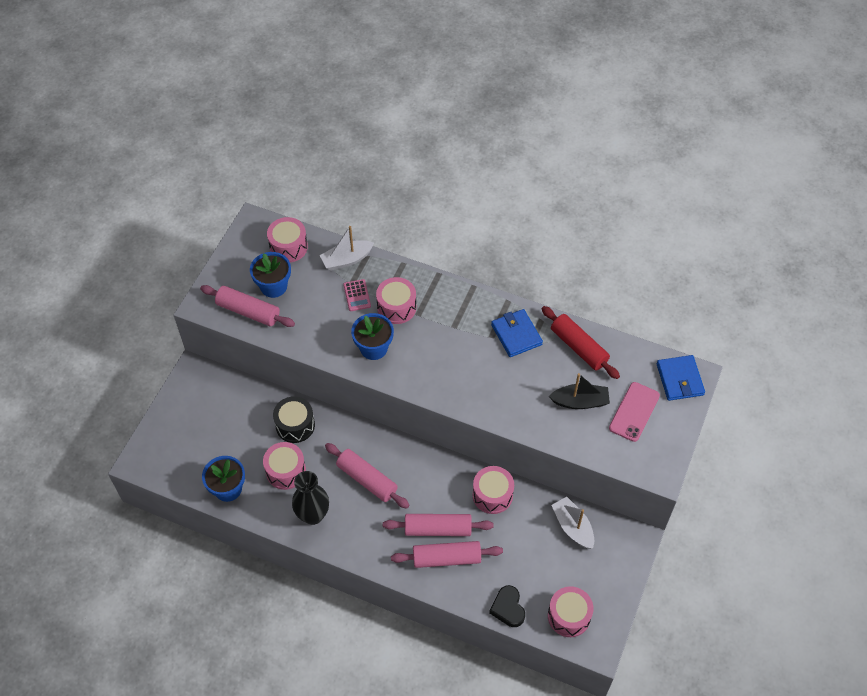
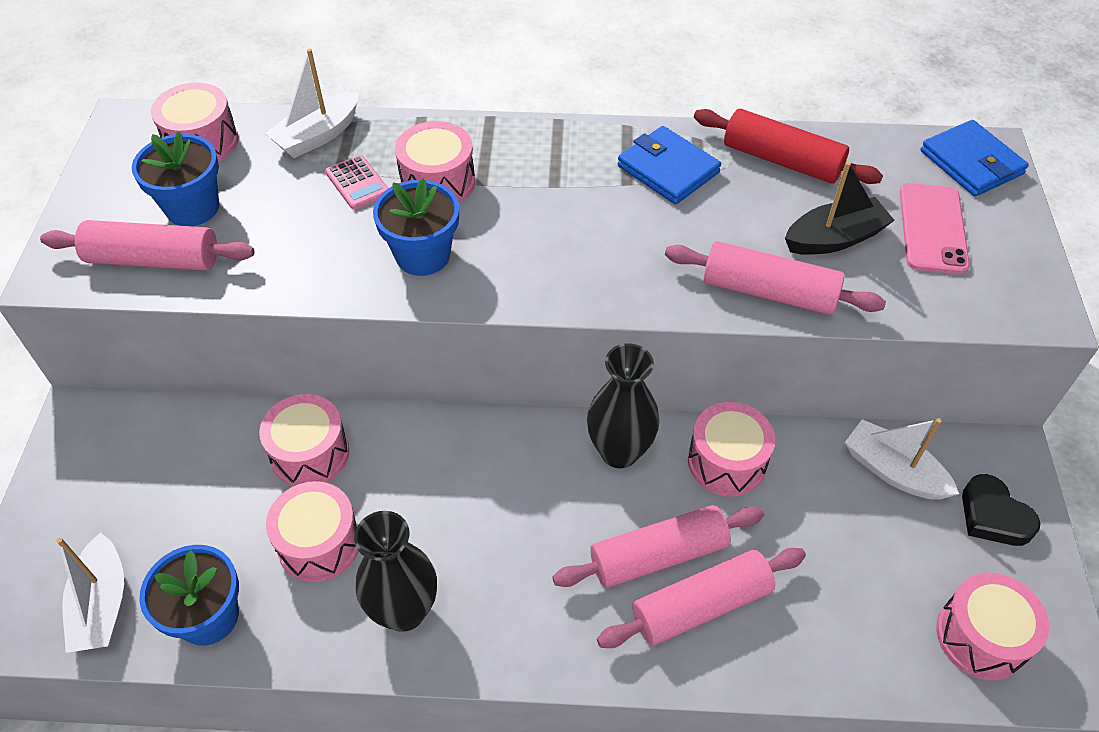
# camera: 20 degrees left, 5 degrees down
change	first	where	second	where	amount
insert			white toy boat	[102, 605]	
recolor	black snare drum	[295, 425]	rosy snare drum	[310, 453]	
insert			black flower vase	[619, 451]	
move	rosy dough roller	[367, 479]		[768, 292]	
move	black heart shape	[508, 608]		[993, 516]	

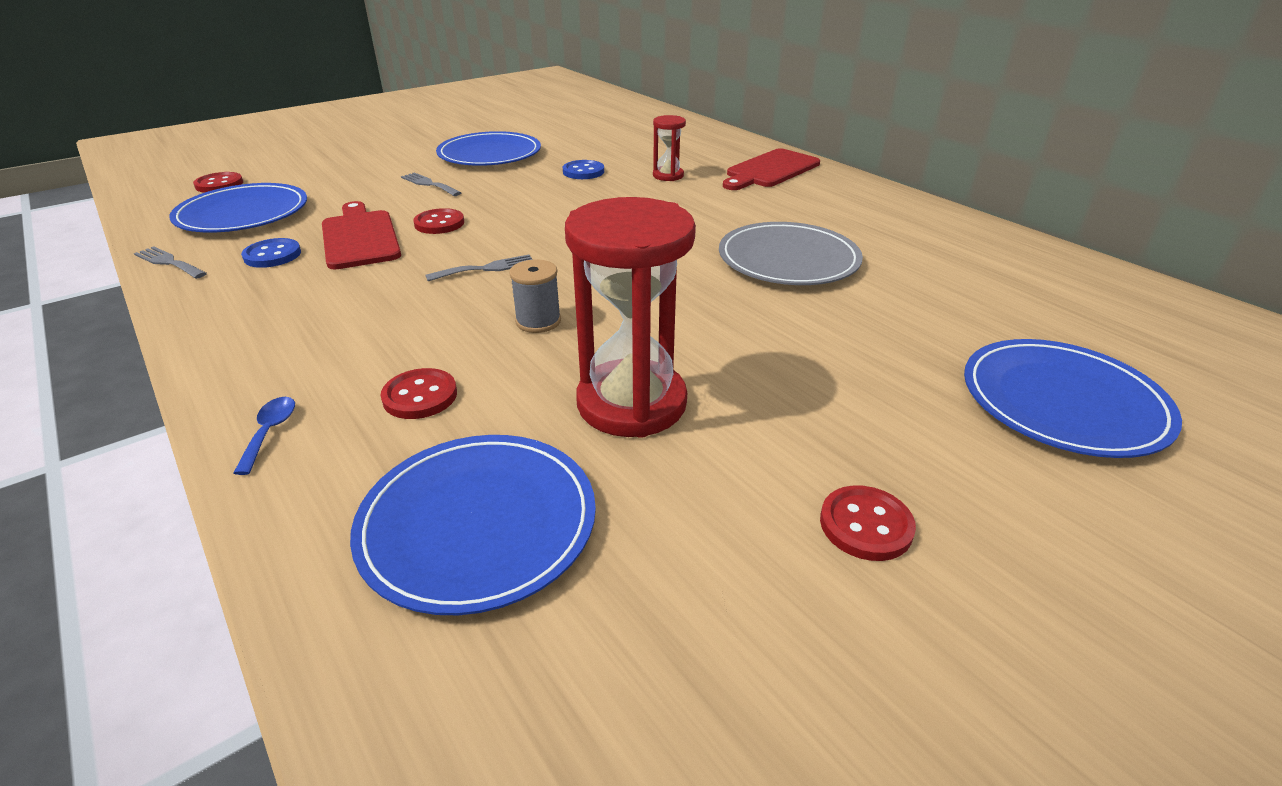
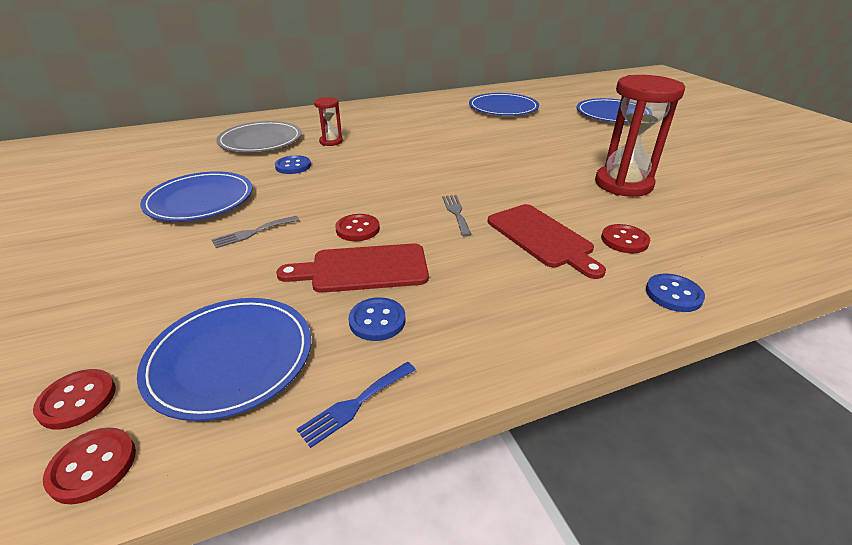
# camera: 75 degrees left, 0 degrees up
change	first	where	second	where	amount
move	scarlet sewing button	[866, 525]		[93, 466]	
move	gray flat dish	[788, 259]		[260, 140]	
recolor	gray fork	[169, 262]	blue fork	[355, 404]	
move	blue flat dish	[478, 524]		[503, 108]	
move	scarlet cutting board	[770, 170]		[542, 238]	
replace	blue spoon	[270, 432]	blue sewing button	[673, 294]	
delete	gray spool	[538, 321]			

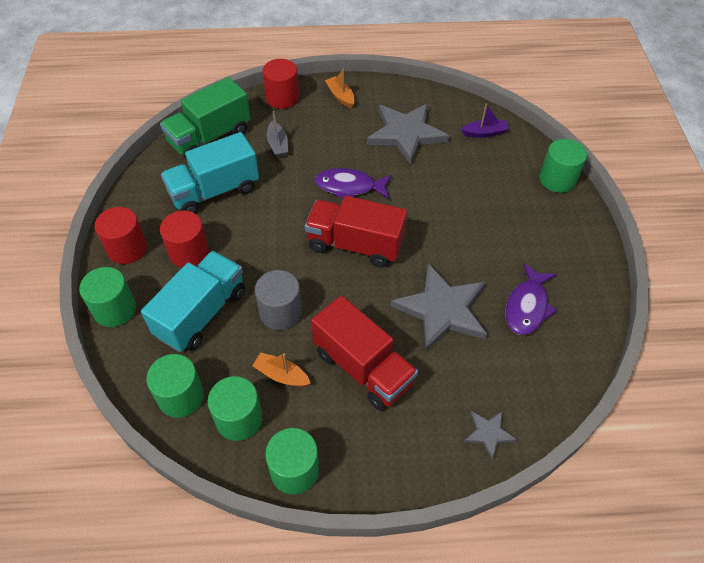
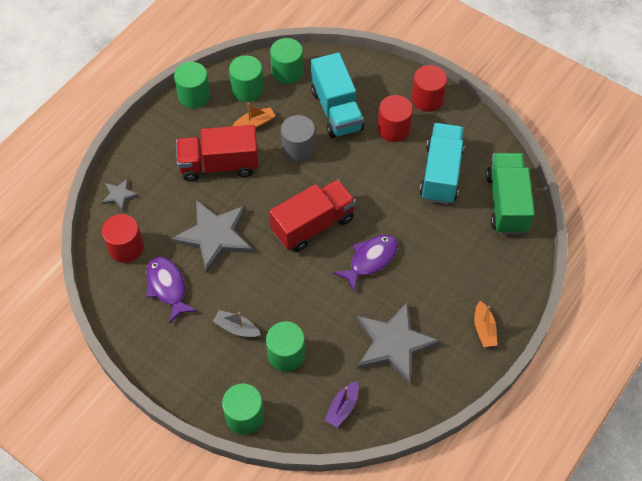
# camera: 130 degrees right, 5 degrees up
change	first	where	second	where	amount
move	scarlet cylinder	[282, 98]		[126, 247]	
move	gray toy boat	[278, 144]		[236, 328]	
move	emerald cylinder	[115, 309]		[286, 354]	
rotate	bright orange toy boat	[340, 96]		[484, 329]	75 degrees clockwise

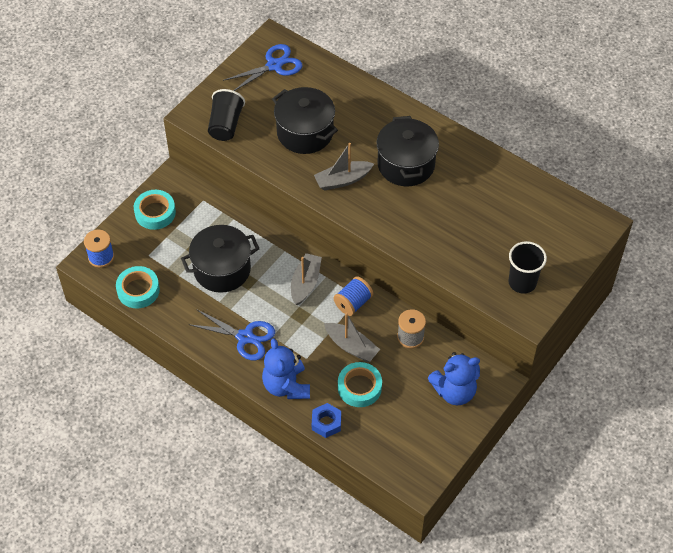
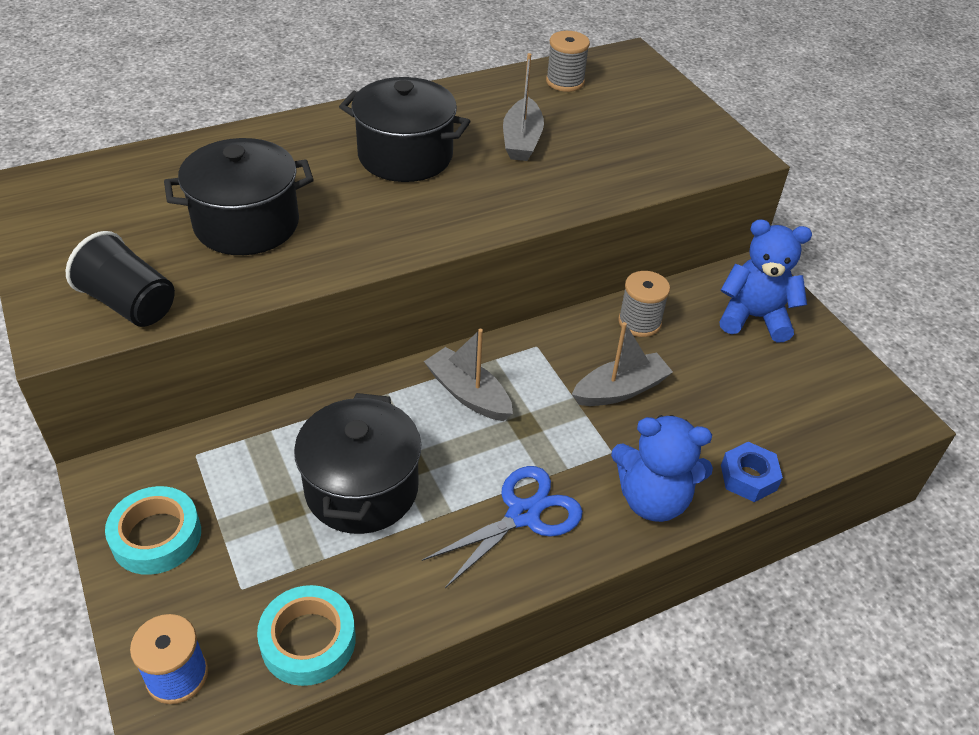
# camera: 65 degrees left, 10 degrees down
change	first	where	second	where	amount
move	gray toy boat	[343, 180]		[522, 140]	
insert			gray spool	[565, 82]	
rotate	blue stuffed bear	[454, 391]		[754, 317]	90 degrees counterclockwise
delete	blue shears	[274, 65]			
delete	blue spool	[353, 303]			
delete	aqua tape	[359, 387]			
delete	black beaker	[522, 282]			

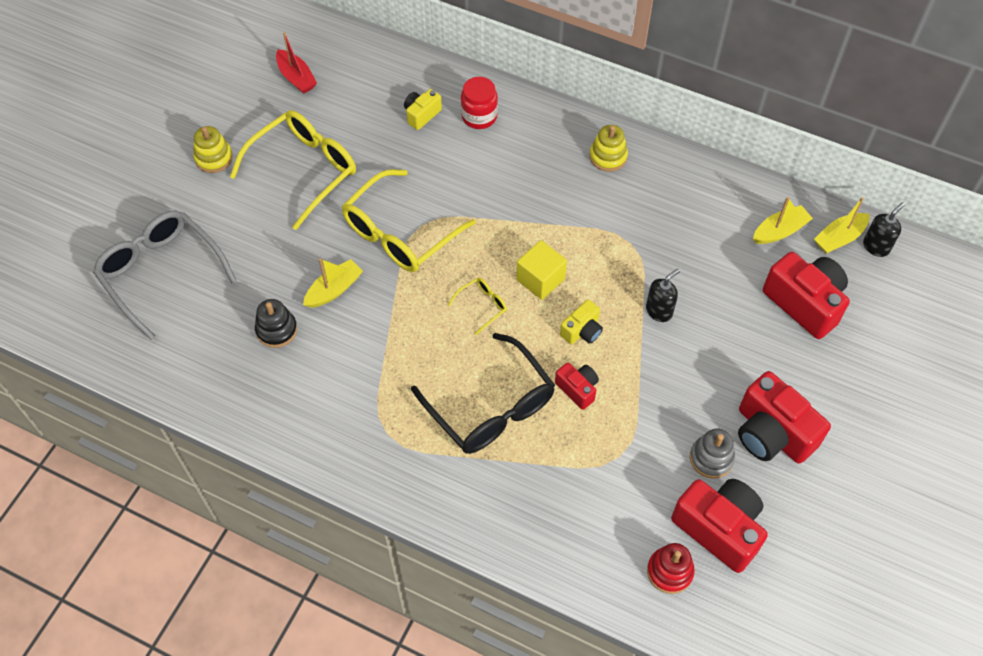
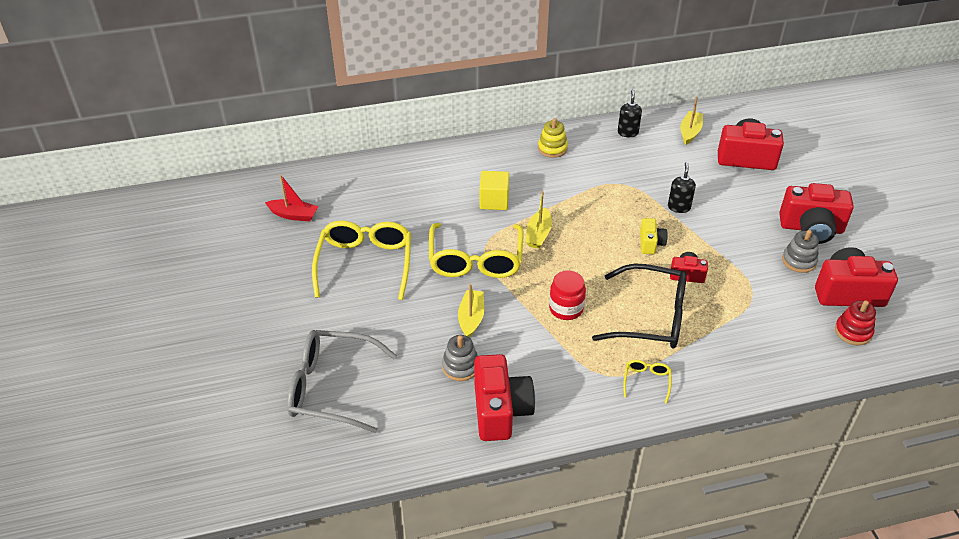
# camera: 40 degrees left, 15 degrees down
change	first	where	second	where	amount
recolor	black ring stacker	[276, 330]	gray ring stacker	[460, 366]	
insert			scarlet camera	[500, 410]	
move	golden cube	[540, 279]		[494, 201]	
move	golden toy boat	[839, 238]		[538, 234]	
move	scarlet jar	[479, 116]		[566, 308]	
move	black pump bottle	[876, 246]		[627, 132]	
move	golden eyeglasses	[482, 306]		[646, 381]	
delete	golden ring stacker	[214, 158]			
delete	golden camera	[421, 115]			

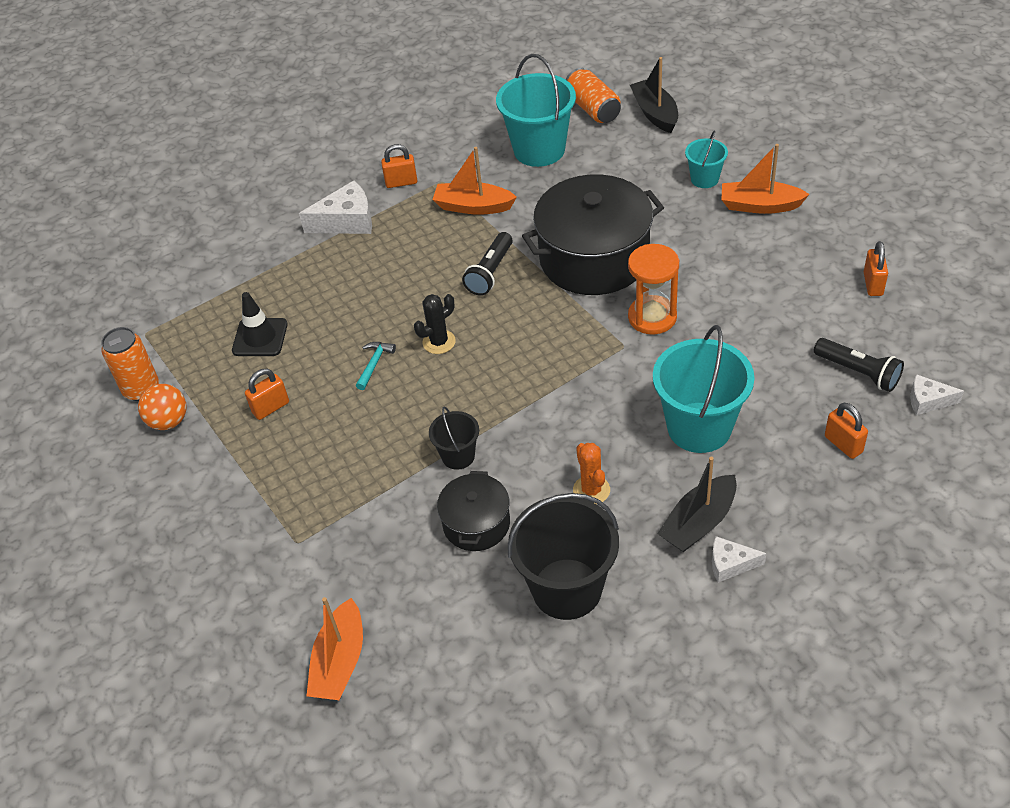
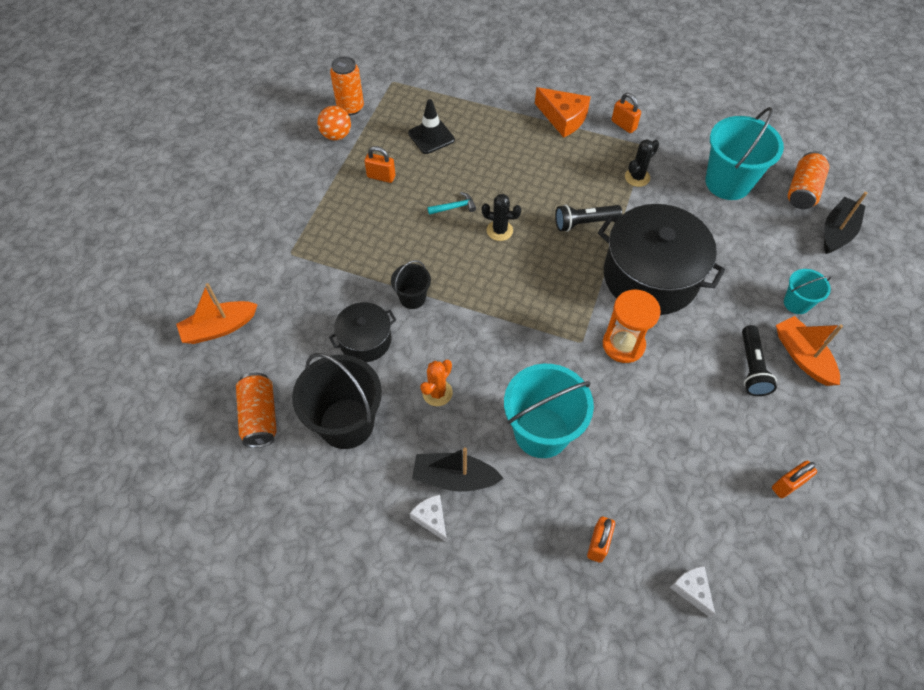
# camera: 50 degrees right, 10 degrees up
change	first	where	second	where	amount
insert			bright orange tin	[260, 417]	
recolor	white cheese wedge	[346, 221]	bright orange cheese wedge	[563, 118]	
replace	bright orange toy boat	[473, 206]	black cactus	[637, 177]	
move	black flashlight	[858, 372]		[751, 367]	

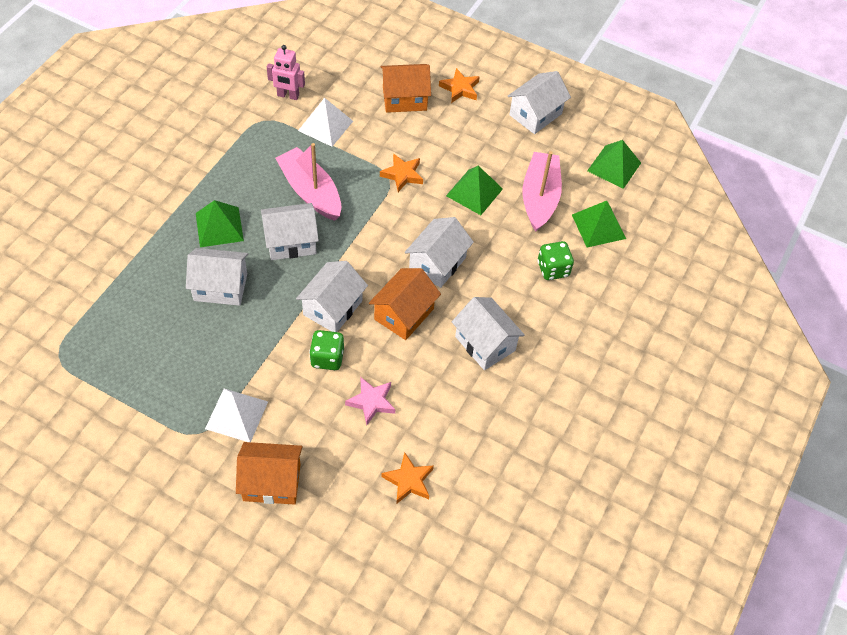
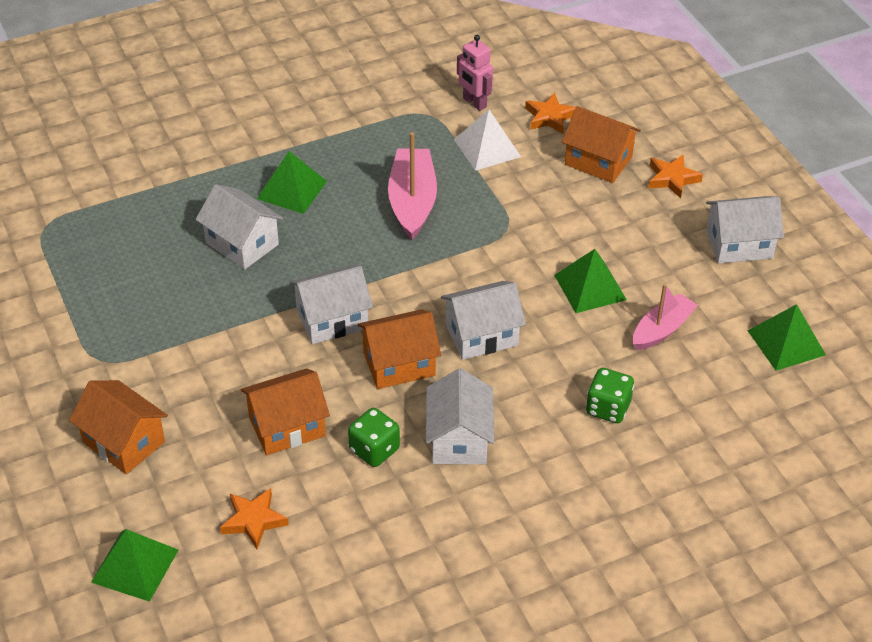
# camera: 40 degrees right, 10 degrees down
change	first	where	second	where	amount
move	emerald solid pyramid	[598, 226]		[135, 566]	
replace	rosy star	[371, 402]	bright orange house	[287, 426]	
move	emerald dice	[327, 358]		[374, 450]	
move	bright orange star	[402, 175]		[550, 117]	
resize	rosy toy boat	[539, 197]		[662, 329]	x0.66
delete	white solid pyramid	[237, 415]			
delete	white house	[291, 242]			

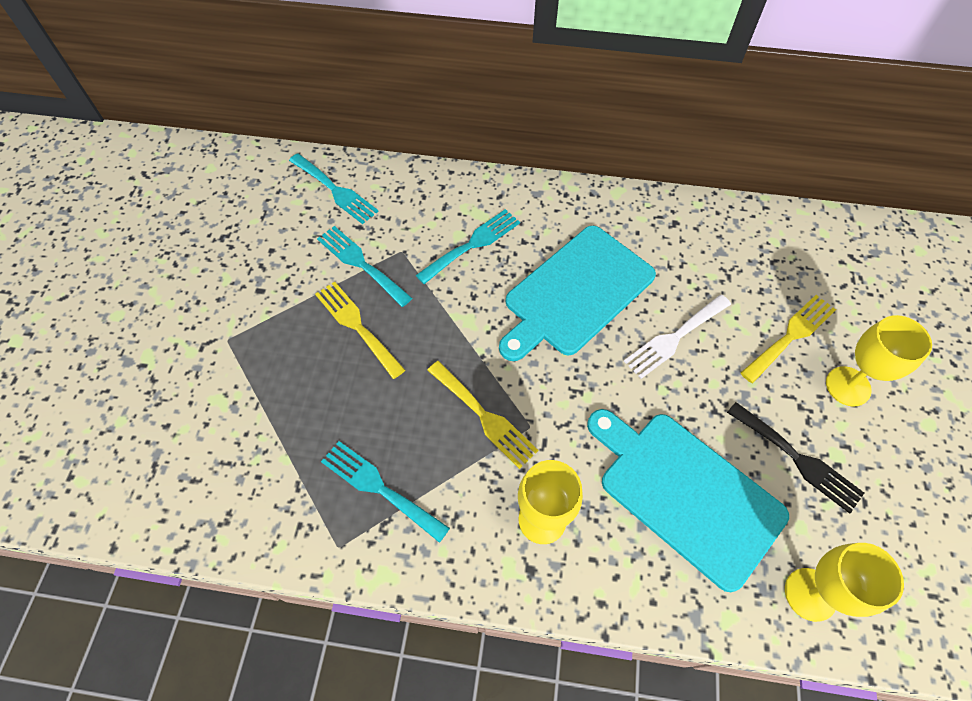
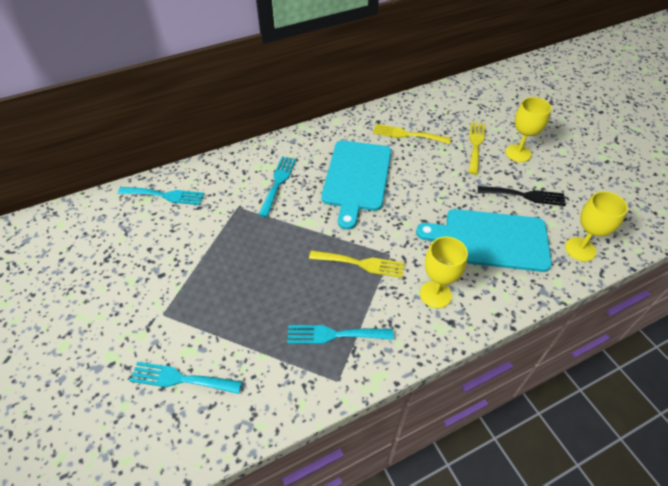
# camera: 35 degrees left, 10 degrees down
change	first	where	second	where	amount
move	aqua fork	[360, 263]		[180, 379]	
move	golden fork	[356, 325]		[407, 134]	
delete	white fork	[674, 338]			

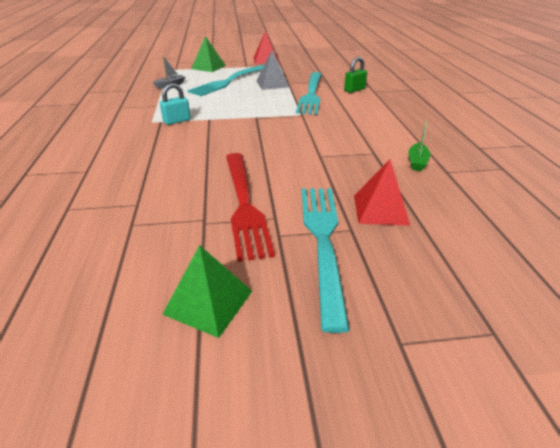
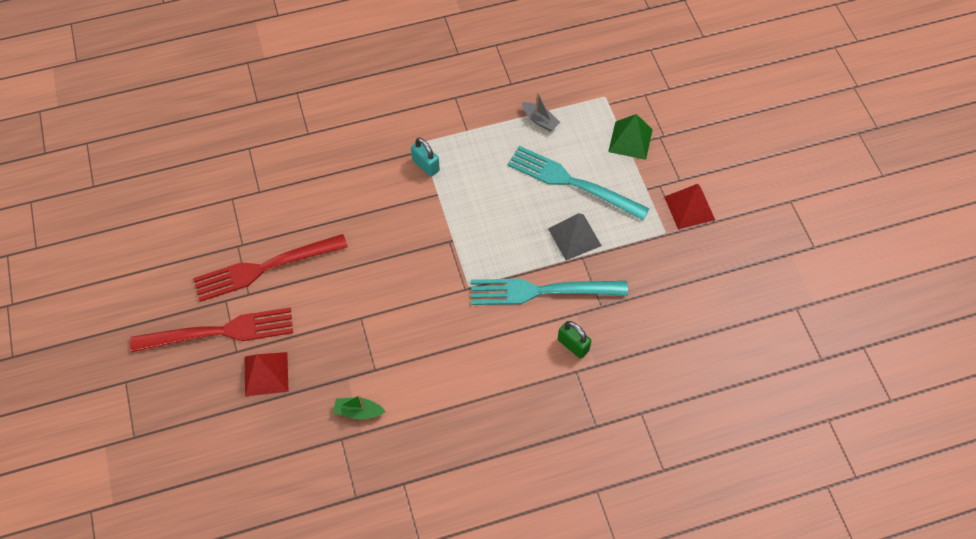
# camera: 80 degrees right, 25 degrees up
change	first	where	second	where	amount
recolor	aqua fork	[322, 240]	scarlet fork	[221, 331]	
delete	emerald solid pyramid	[208, 302]			

